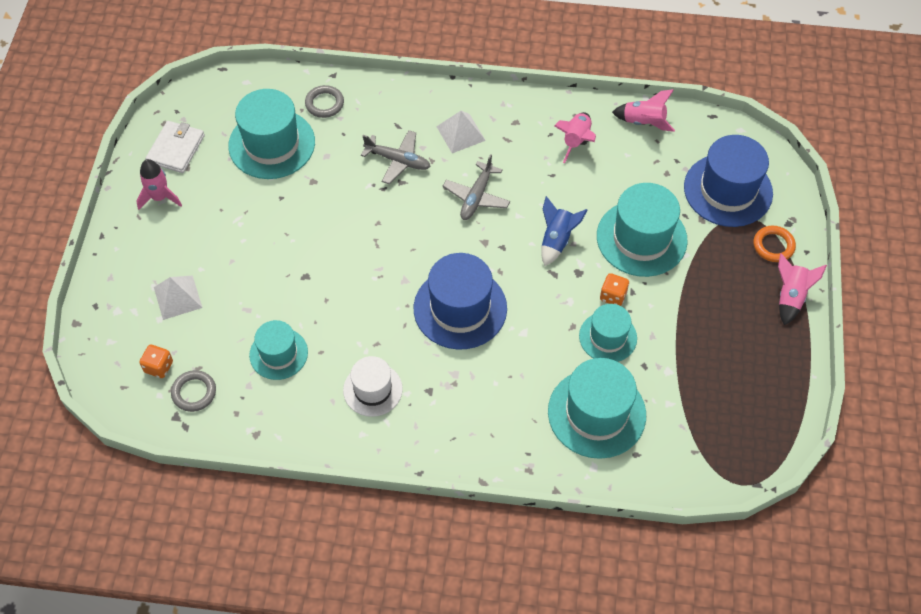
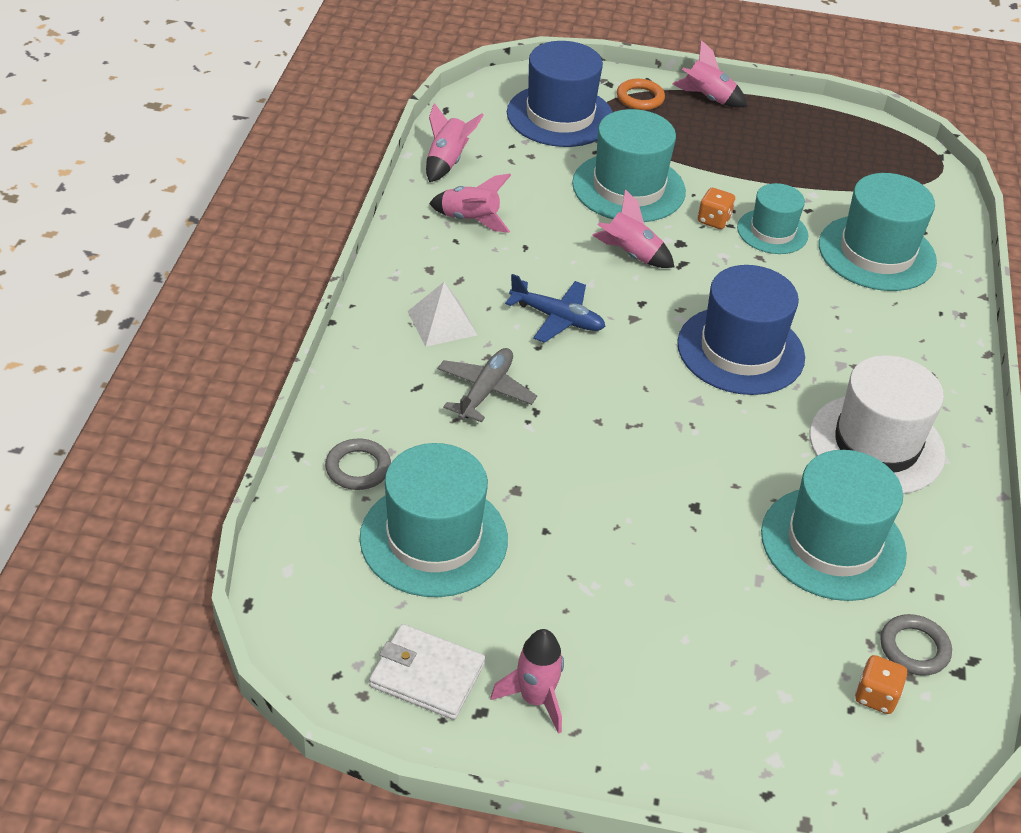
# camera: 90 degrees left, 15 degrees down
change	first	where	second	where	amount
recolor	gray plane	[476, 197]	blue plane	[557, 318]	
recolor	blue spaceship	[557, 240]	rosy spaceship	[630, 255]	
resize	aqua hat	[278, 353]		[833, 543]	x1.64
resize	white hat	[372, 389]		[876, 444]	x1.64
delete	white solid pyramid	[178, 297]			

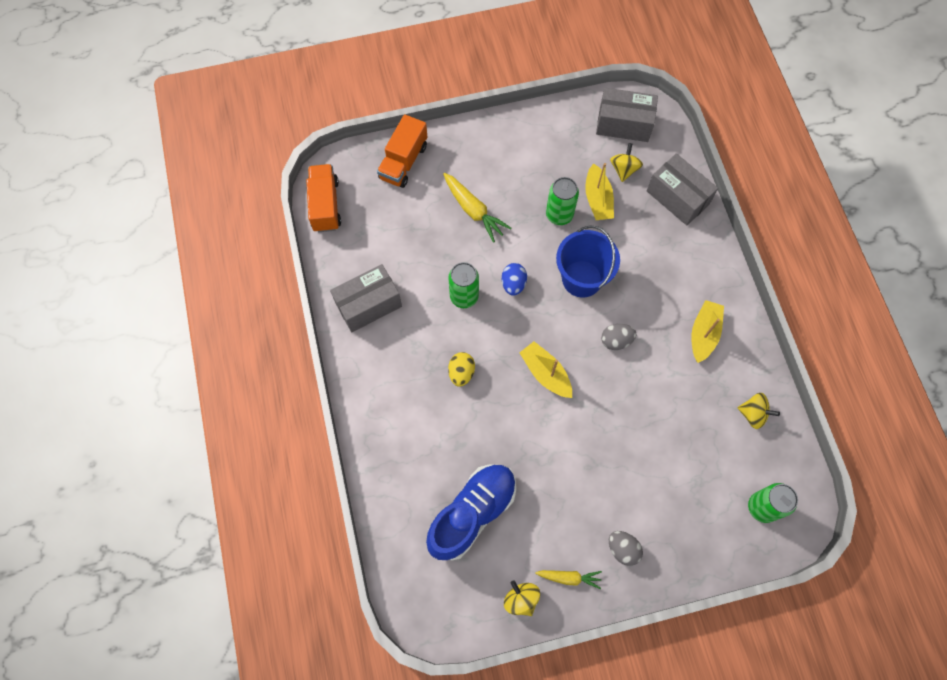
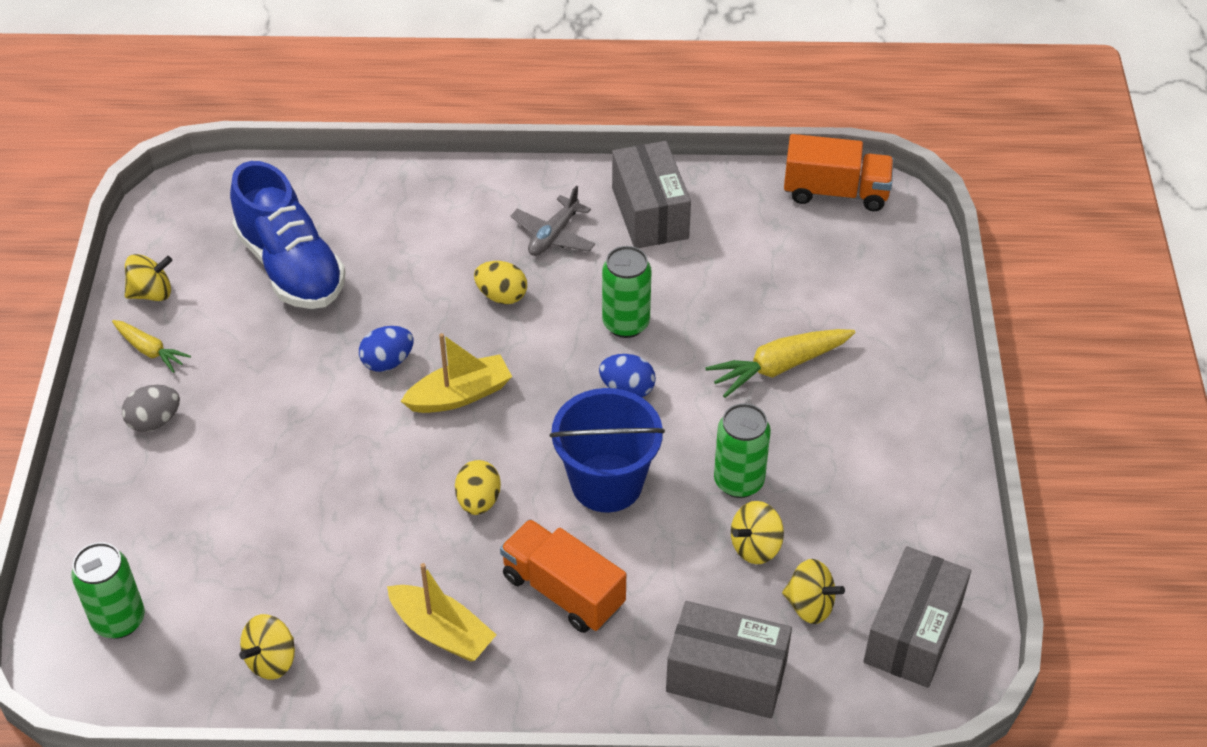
# camera: 105 degrees right, 20 degrees down
change	first	where	second	where	amount
rotate	golden carrot	[569, 577]		[150, 350]	75 degrees counterclockwise
insert			blue toy egg	[387, 362]	
recolor	gray toy egg	[616, 341]	golden toy egg	[478, 501]	
move	bright orange lorry	[403, 162]		[563, 591]	
insert			gray plane	[553, 235]	
rotate	gray parcel	[677, 197]		[726, 676]	45 degrees clockwise
replace	golden toy boat	[597, 199]	golden spinning top	[755, 546]	

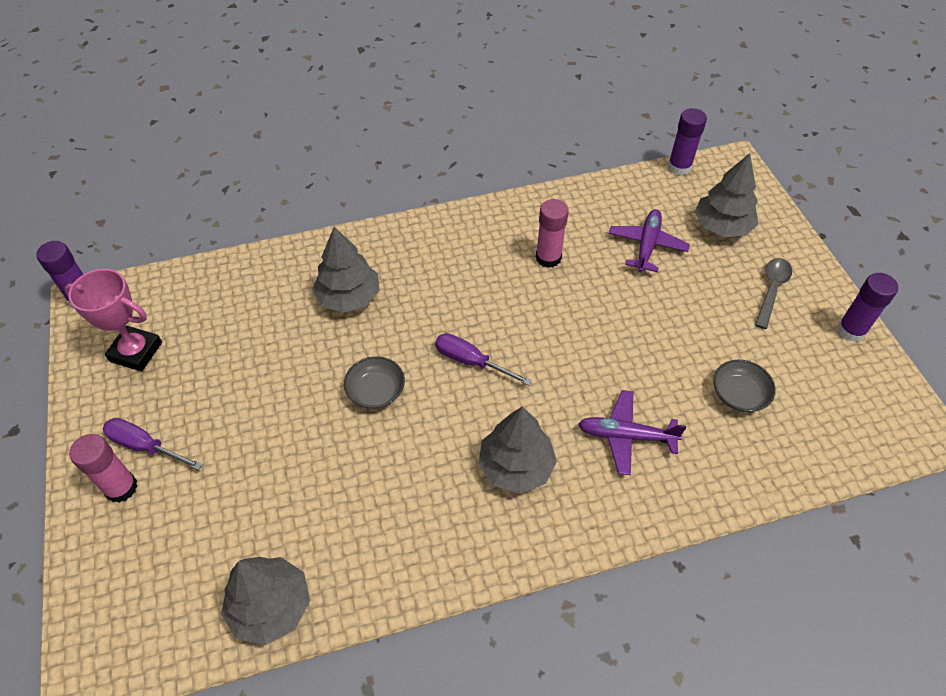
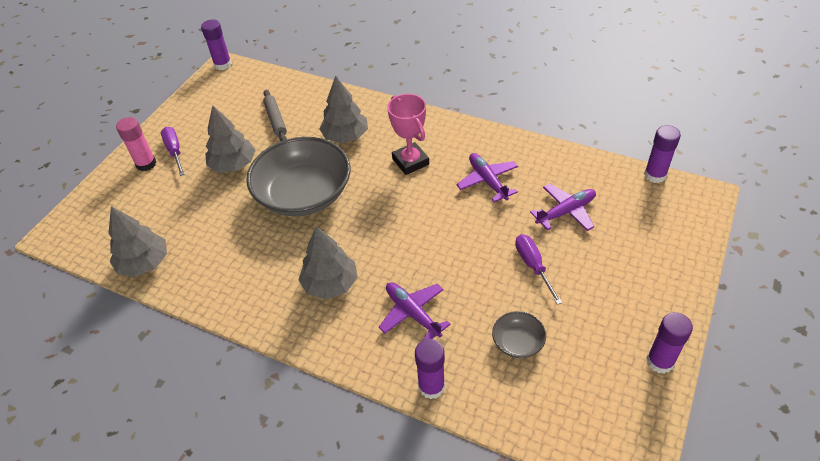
# camera: 45 degrees right, 5 degrees down
change	first	where	second	where	amount
move	gray fir tree	[722, 226]		[233, 165]	
resize	gray bowl	[376, 391]		[304, 194]	x2.33
insert			gray dough roller	[275, 120]	
move	rosy prize cup	[136, 352]		[410, 161]	
insert			violet glue	[431, 386]	
replace	rosy glue	[548, 258]	violet plane	[487, 181]	
move	violet hand screwdriver	[471, 361]		[533, 266]	
delete	gray spoon	[771, 290]			

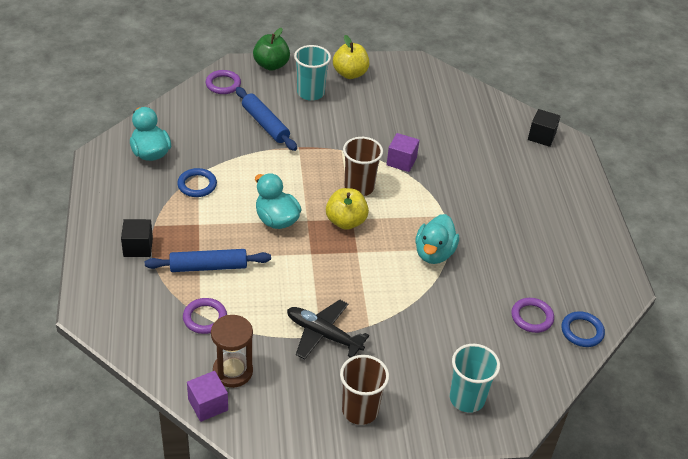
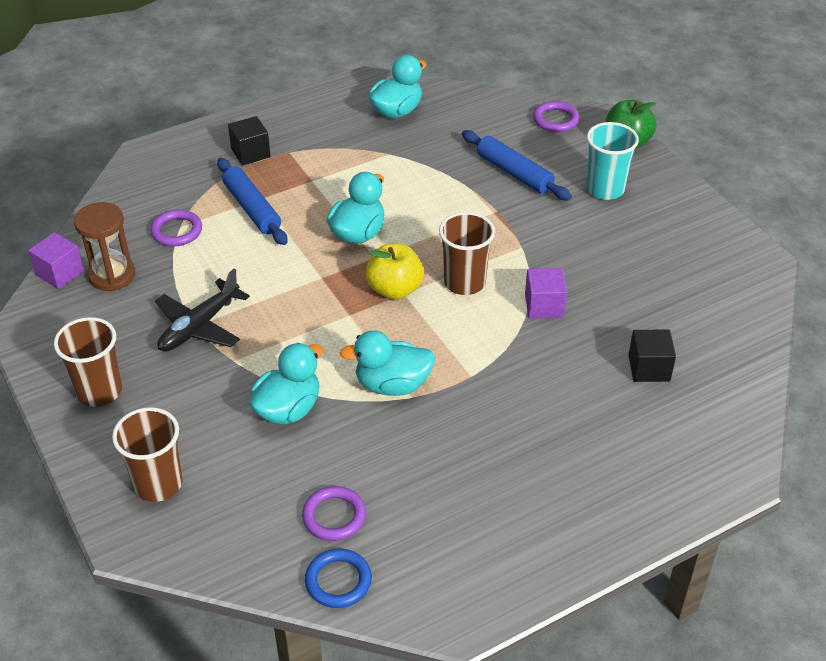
# camera: 70 degrees right, 0 degrees up
change	first	where	second	where	amount
recolor	aqua beaker	[467, 398]	russet beaker	[158, 484]	
rotate	black plane	[323, 334]		[199, 326]	150 degrees counterclockwise
insert			aqua duck	[288, 409]	
rotate	blue dough roller	[265, 124]		[514, 173]	75 degrees counterclockwise
move	black cube	[541, 136]		[649, 368]	
delete	blue ring	[197, 185]			
delete	golden toy apple	[350, 73]			

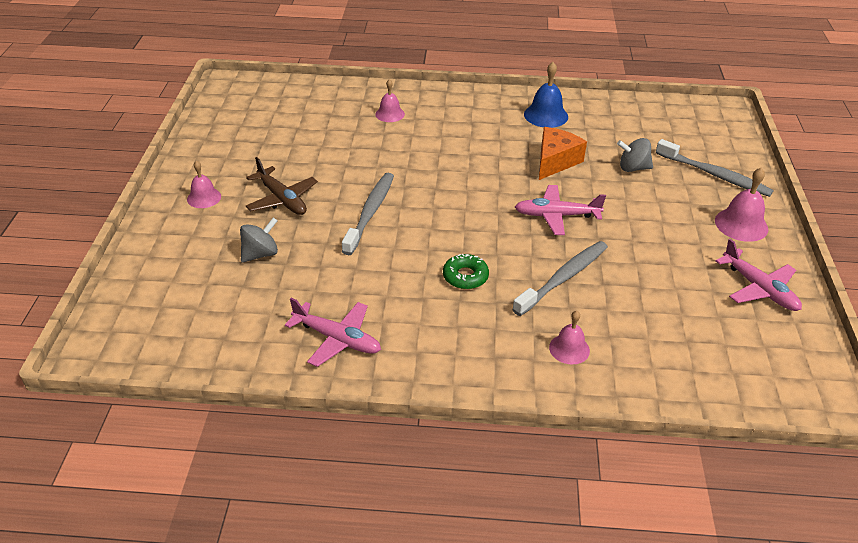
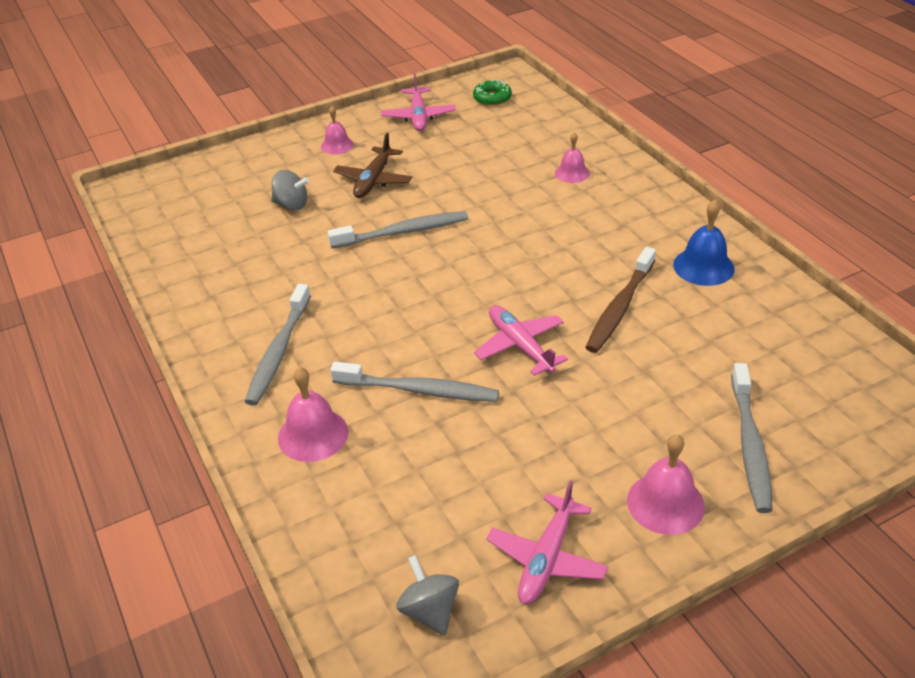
# camera: 60 degrees right, 0 degrees up
change	first	where	second	where	amount
insert			gray toothbrush	[278, 352]	
resize	rosy hand bell	[569, 349]		[313, 434]	x1.51
move	rosy plane	[337, 339]		[418, 116]	
move	gray spinning top	[633, 168]		[429, 611]	
move	emerald doughnut	[465, 276]		[492, 98]	
replace	bright orange cheese wedge	[555, 161]	russet toothbrush	[620, 307]	

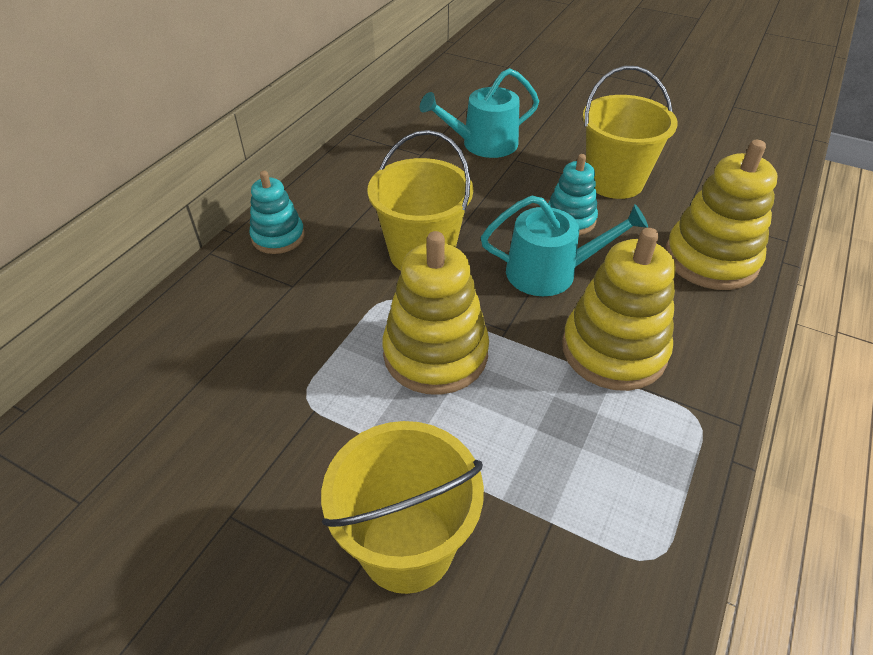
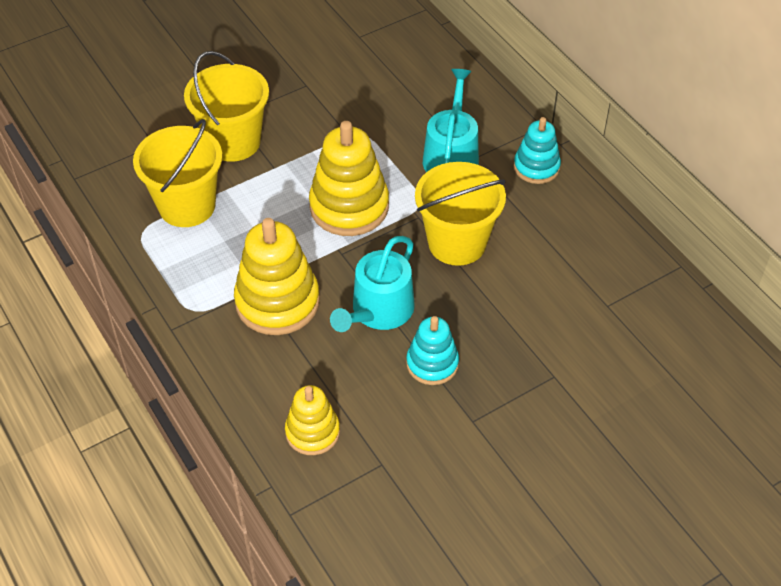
# camera: 120 degrees right, 5 degrees up
change	first	where	second	where	amount
move	golden pail	[614, 181]		[187, 205]	
resize	golden ring stacker	[710, 259]		[312, 432]	x0.60
move	aqua watering pot	[483, 144]		[451, 156]	

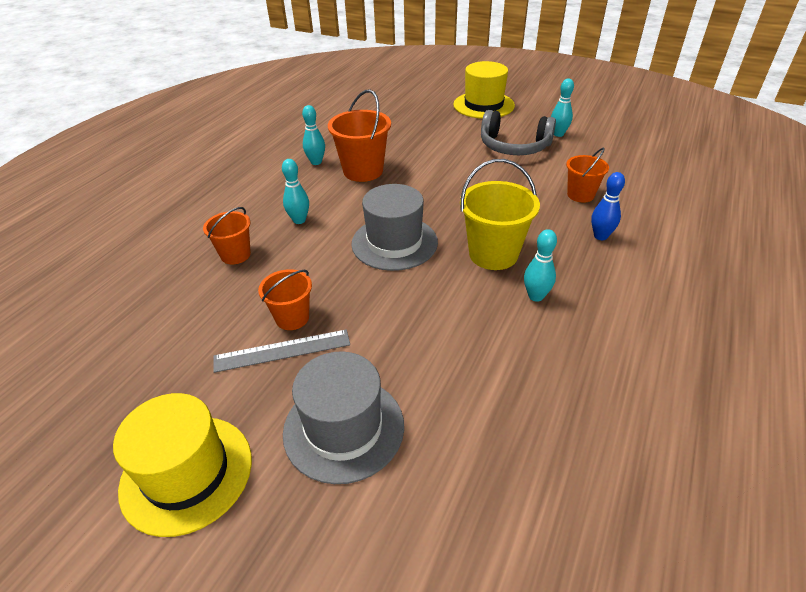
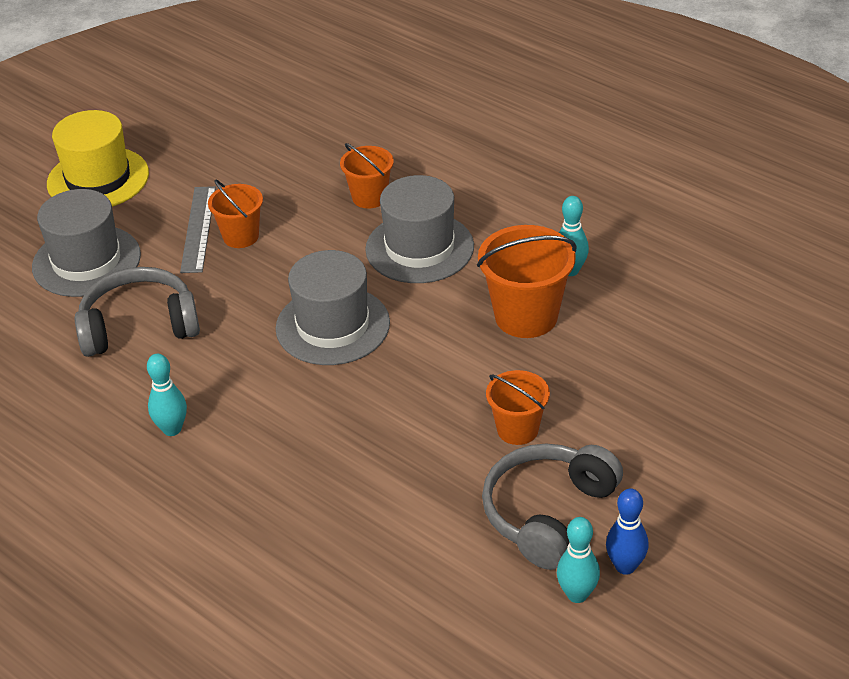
# camera: 105 degrees right, 0 degrees up
change	first	where	second	where	amount
insert			gray over-ear headphones	[139, 326]	
replace	aqua bowling pin	[299, 220]	gray hat	[419, 248]	
move	bright orange pail	[580, 195]		[517, 429]	
move	blue bowling pin	[600, 236]		[625, 566]	
delete	golden hat	[483, 105]			
delete	golden pail	[493, 254]			

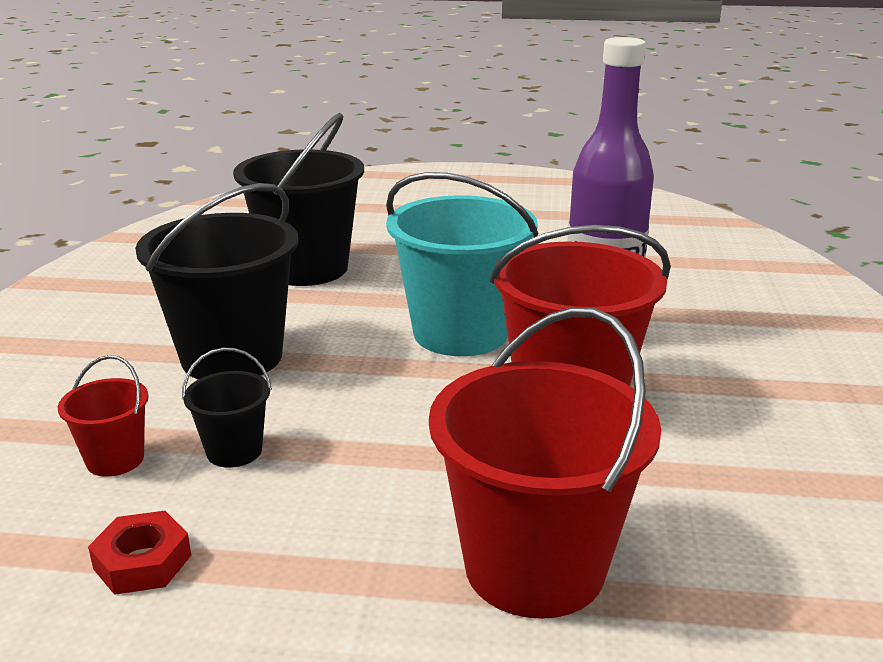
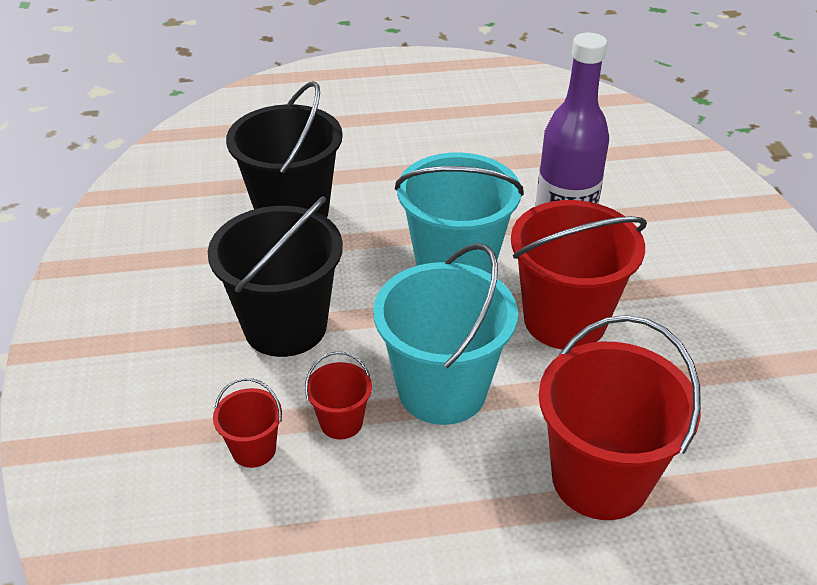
# camera: 15 degrees left, 15 degrees up
change	first	where	second	where	amount
recolor	black pail	[234, 451]	scarlet pail	[341, 422]	
insert			aqua pail	[442, 390]	
delete	scarlet hexagon nut	[142, 562]			

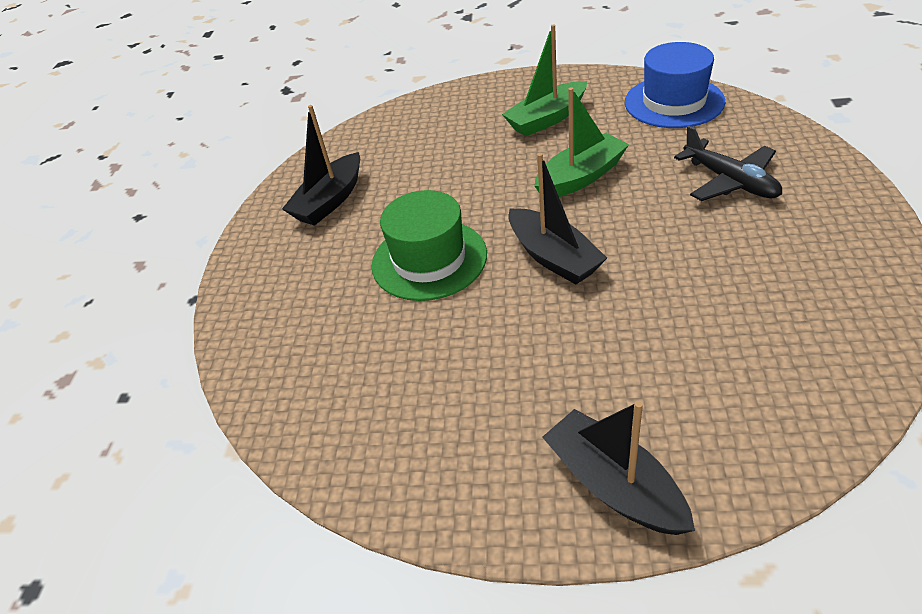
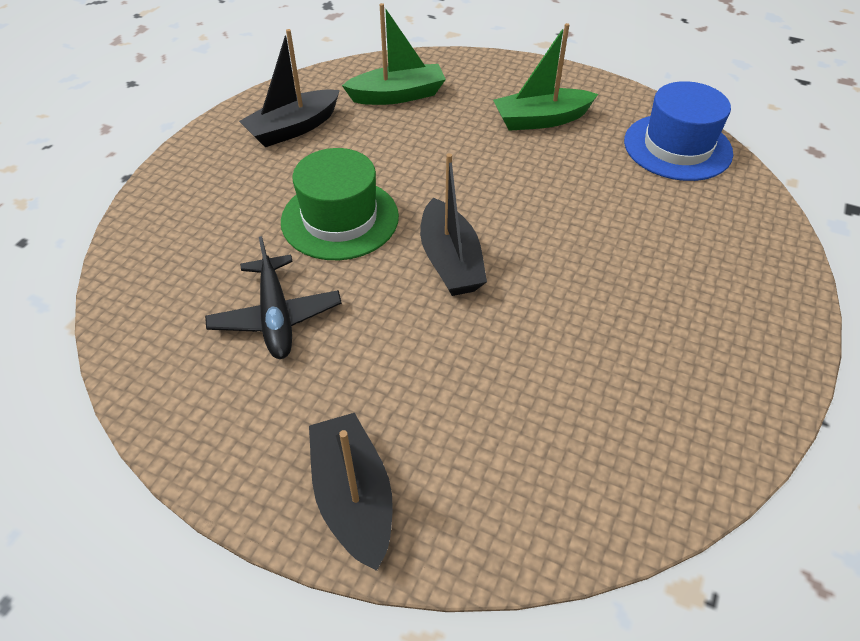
# camera: 15 degrees right, 5 degrees up
change	first	where	second	where	amount
move	black plane	[730, 181]		[276, 317]	
move	emerald toy boat	[581, 177]		[397, 95]	

